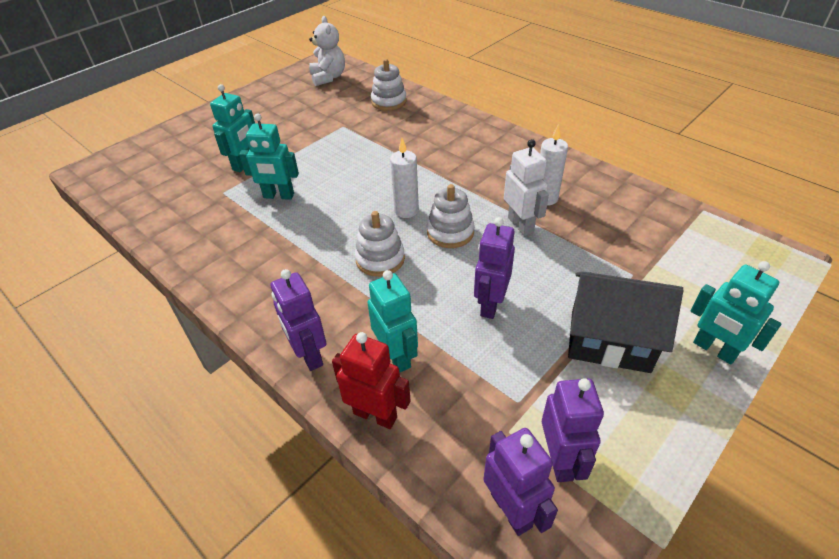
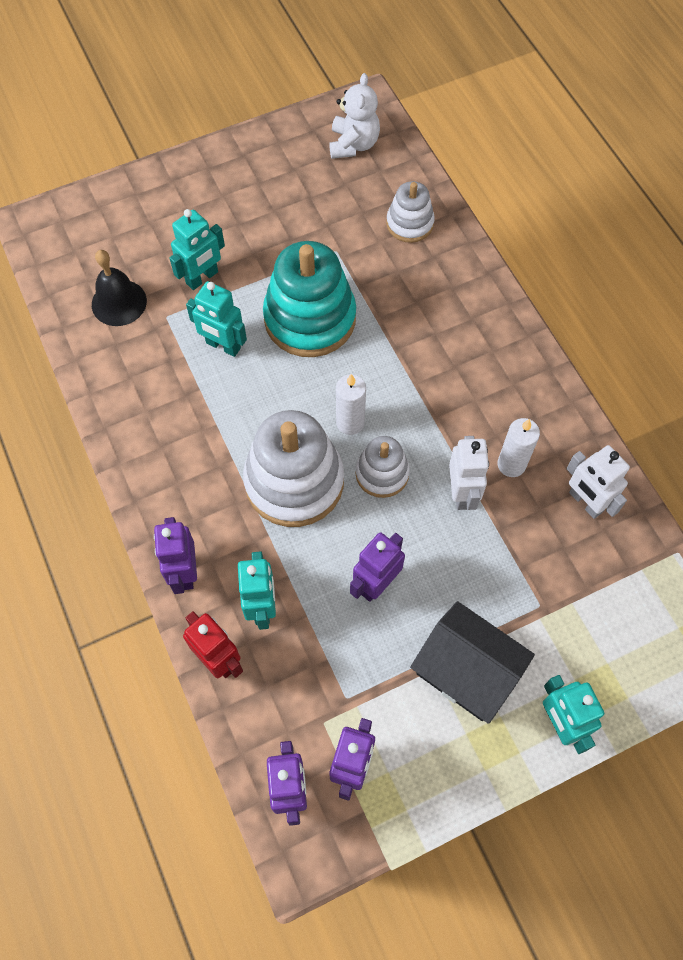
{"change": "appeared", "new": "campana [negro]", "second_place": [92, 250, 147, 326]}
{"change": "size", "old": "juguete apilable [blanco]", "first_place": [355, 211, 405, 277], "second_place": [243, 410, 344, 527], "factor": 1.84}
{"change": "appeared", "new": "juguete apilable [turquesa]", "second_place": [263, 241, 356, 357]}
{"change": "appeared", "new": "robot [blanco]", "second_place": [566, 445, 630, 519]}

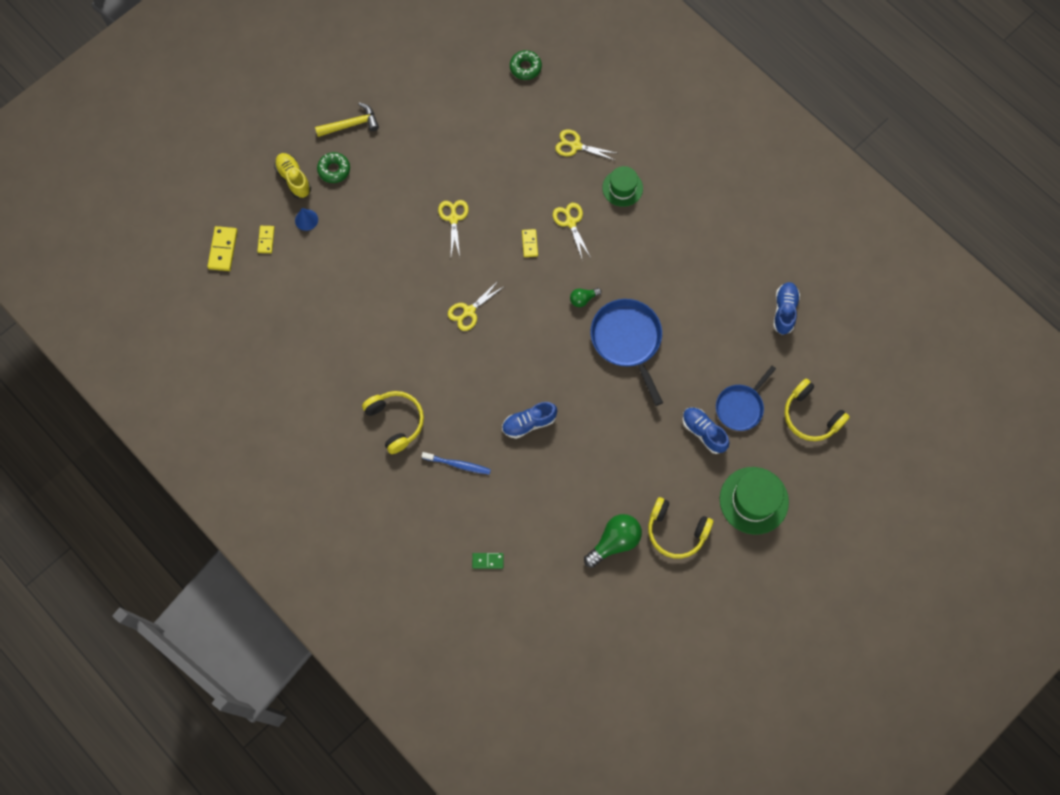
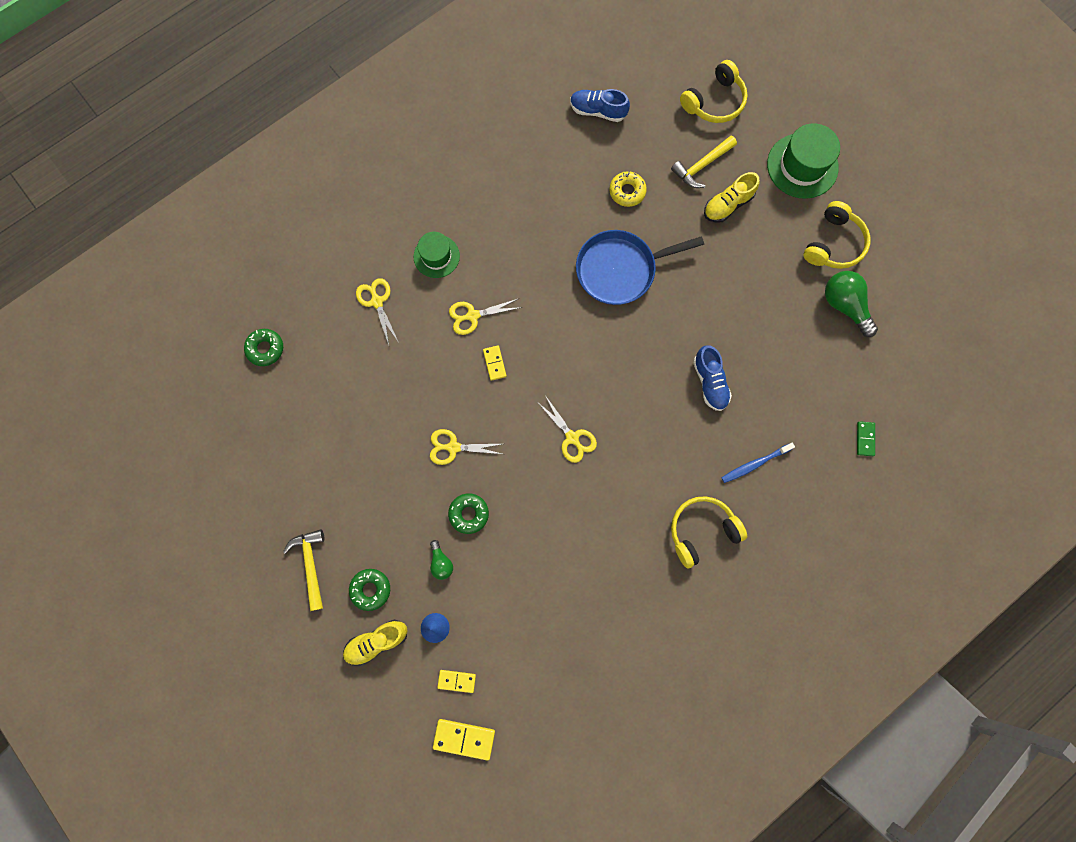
{"change": "spun", "old": "tijeras [amarillo]", "first_place": [555, 129, 616, 161], "second_place": [356, 278, 399, 345], "degrees": 135}
{"change": "relocated", "old": "bombilla [verde]", "first_place": [570, 288, 602, 307], "second_place": [430, 540, 453, 580]}
{"change": "appeared", "new": "rosquilla [verde]", "second_place": [448, 493, 489, 534]}
{"change": "spun", "old": "ficha de dominó [amarillo]", "first_place": [522, 229, 538, 257], "second_place": [483, 345, 506, 381], "degrees": 75}
{"change": "appeared", "new": "rosquilla [amarillo]", "second_place": [609, 171, 647, 207]}
{"change": "exchanged", "old": "sartén [azul]", "new": "martillo [amarillo]", "first_place": [716, 366, 776, 431], "second_place": [671, 136, 737, 188]}
{"change": "colour", "old": "zapato [azul]", "new": "zapato [amarillo]", "first_place": [682, 407, 729, 454], "second_place": [704, 172, 759, 223]}
{"change": "spun", "old": "cepillo de dientes [azul]", "first_place": [422, 452, 491, 475], "second_place": [721, 442, 795, 483], "degrees": -135}

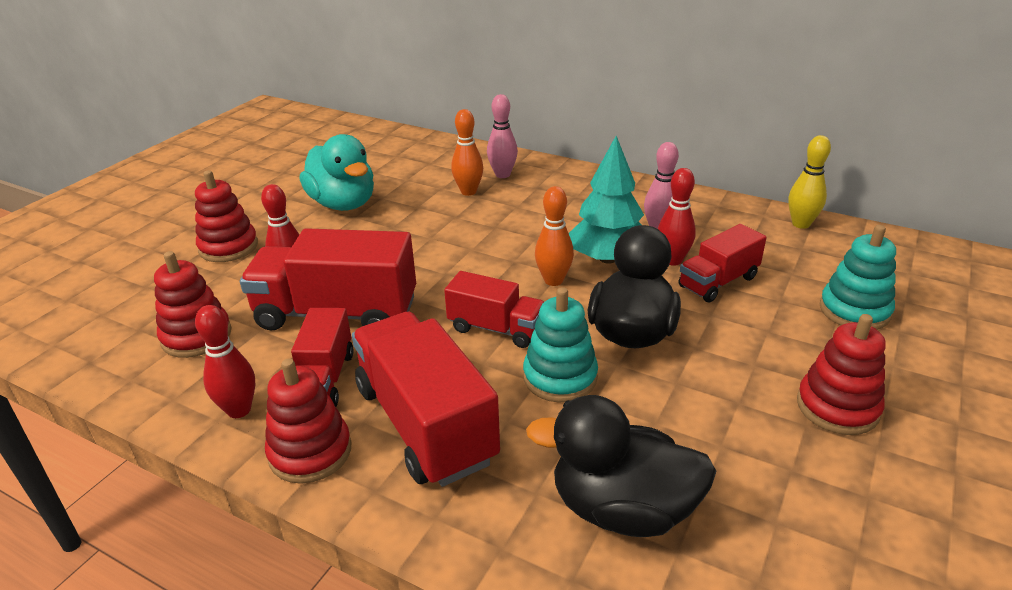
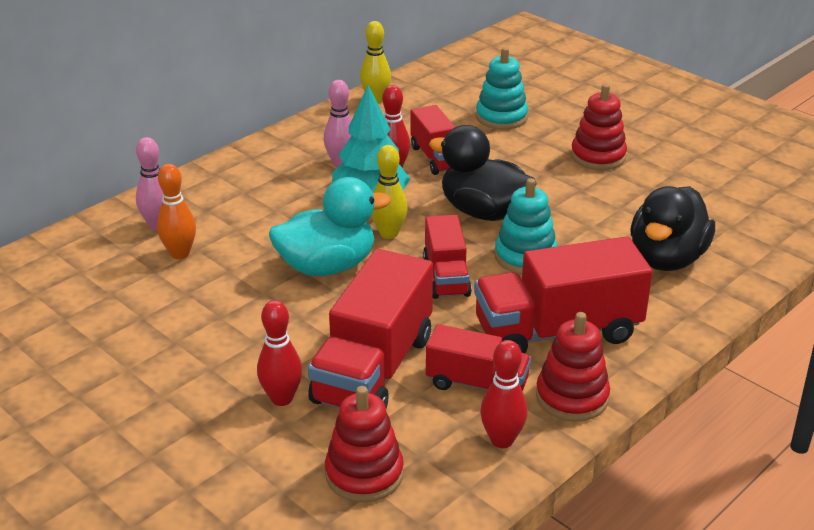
{"change": "relocated", "old": "pato [turquesa]", "first_place": [300, 134, 374, 211], "second_place": [269, 177, 391, 276]}
{"change": "colour", "old": "bolo [naranja]", "new": "bolo [amarillo]", "first_place": [535, 186, 574, 286], "second_place": [372, 145, 408, 239]}
{"change": "spun", "old": "camión [rojo]", "first_place": [444, 271, 544, 348], "second_place": [423, 215, 472, 299], "degrees": 135}
{"change": "missing", "old": "juguete apilable [rojo]", "first_place": [195, 170, 258, 262]}

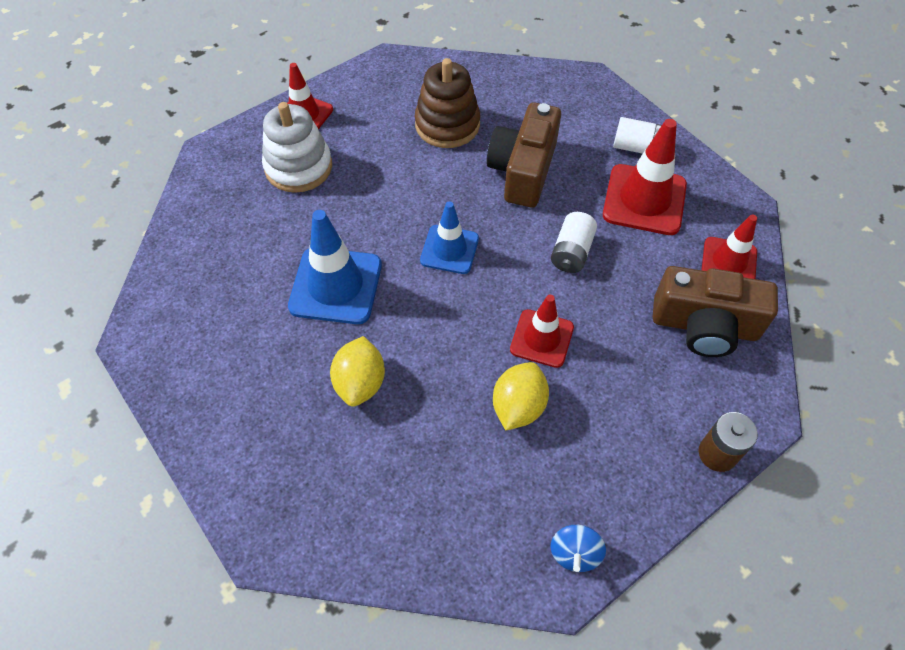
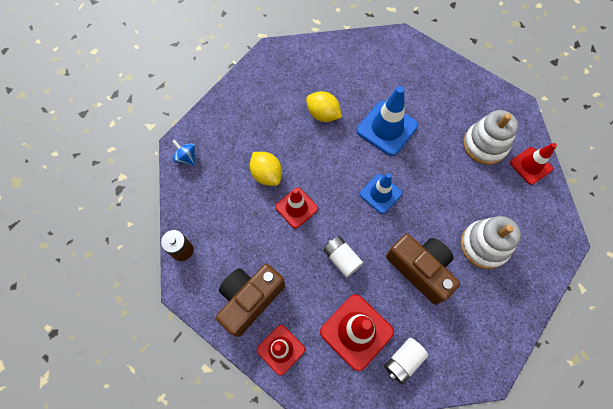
{"change": "colour", "old": "juguete apilable [marrón]", "new": "juguete apilable [blanco]", "first_place": [415, 58, 480, 148], "second_place": [460, 216, 521, 269]}

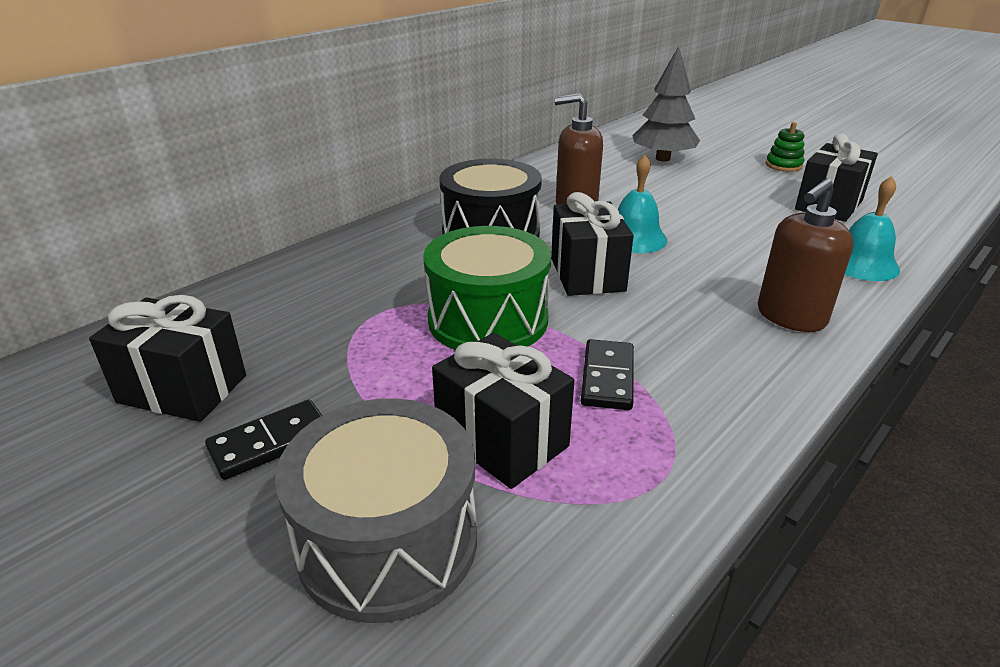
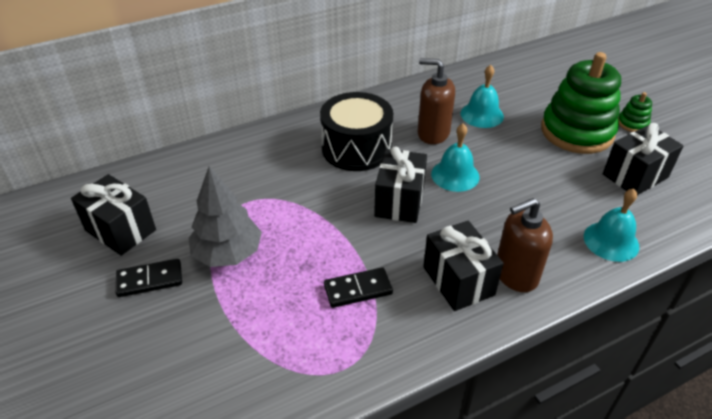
{"change": "relocated", "old": "árbol [gris]", "first_place": [632, 46, 700, 162], "second_place": [188, 166, 262, 267]}
{"change": "spun", "old": "ficha de dominó [negro]", "first_place": [581, 339, 634, 410], "second_place": [324, 267, 393, 308], "degrees": 45}
{"change": "relocated", "old": "regalo [negro]", "first_place": [432, 333, 575, 489], "second_place": [423, 221, 504, 311]}
{"change": "appeared", "new": "campana [turquesa]", "second_place": [461, 65, 504, 128]}
{"change": "appeared", "new": "juguete apilable [verde]", "second_place": [541, 52, 621, 154]}
{"change": "missing", "old": "tambor [gris]", "first_place": [275, 398, 477, 623]}
{"change": "missing", "old": "tambor [verde]", "first_place": [423, 226, 551, 350]}

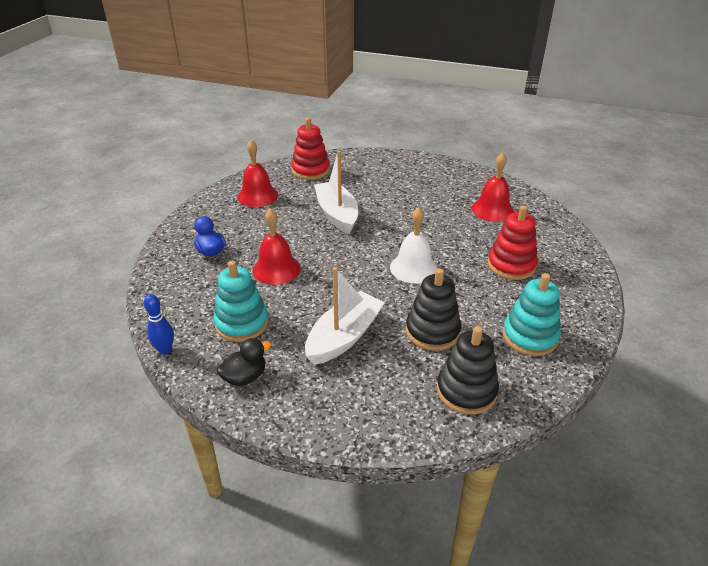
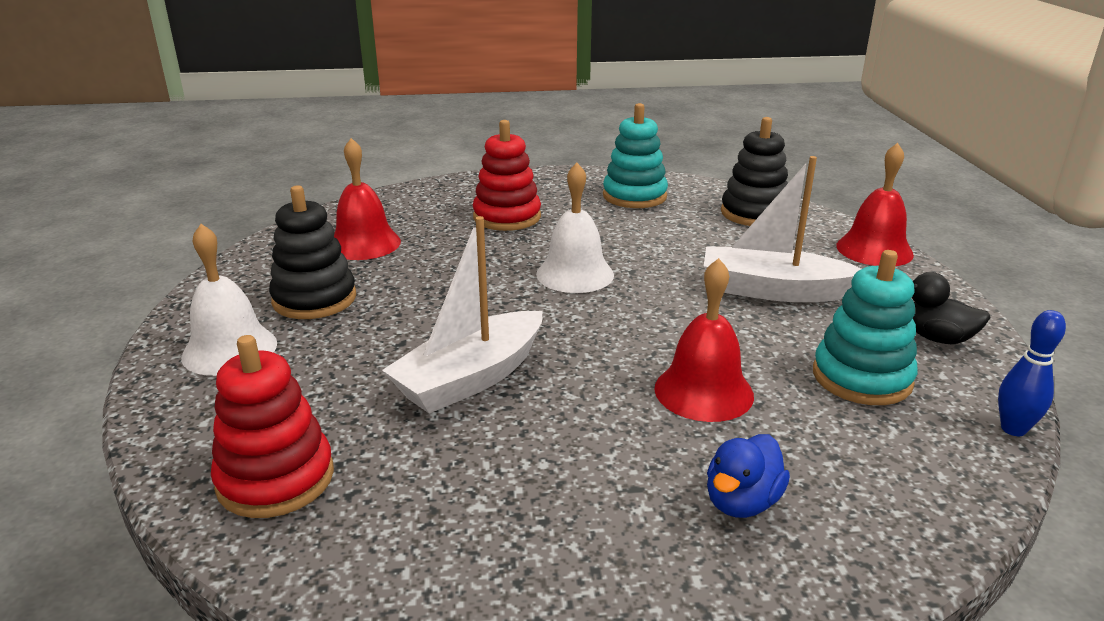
{"change": "appeared", "new": "campana [blanco]", "second_place": [181, 224, 277, 376]}
{"change": "relocated", "old": "juguete apilable [negro]", "first_place": [406, 268, 461, 351], "second_place": [269, 185, 356, 319]}
{"change": "relocated", "old": "campana [rojo]", "first_place": [237, 140, 278, 207], "second_place": [836, 143, 914, 266]}

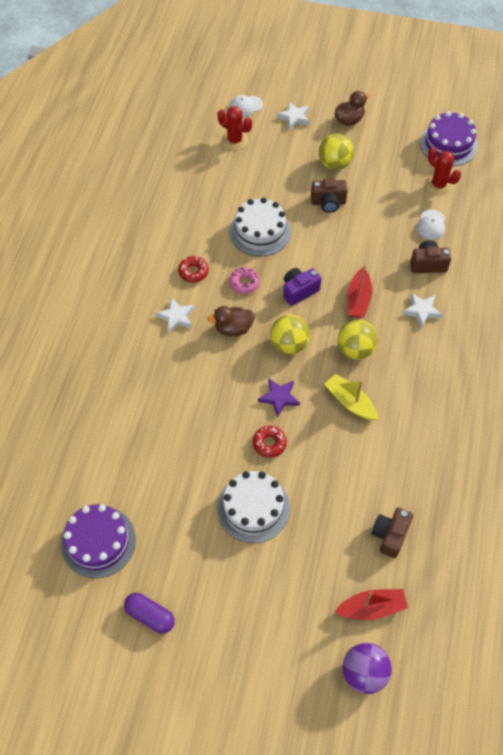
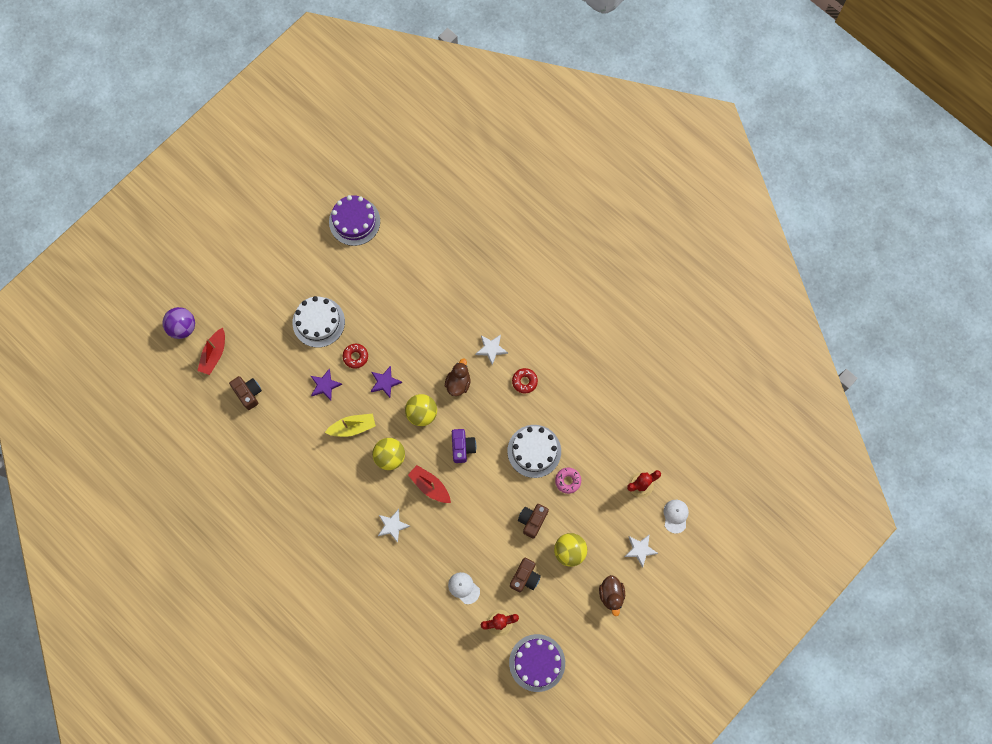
{"change": "appeared", "new": "estrella [morado]", "second_place": [311, 369, 342, 400]}
{"change": "relocated", "old": "cámara [marrón]", "first_place": [410, 240, 451, 273], "second_place": [510, 558, 541, 592]}
{"change": "relocated", "old": "rosquilla [rosa]", "first_place": [229, 267, 260, 294], "second_place": [555, 468, 581, 494]}
{"change": "missing", "old": "cápsula [morado]", "first_place": [124, 593, 175, 634]}

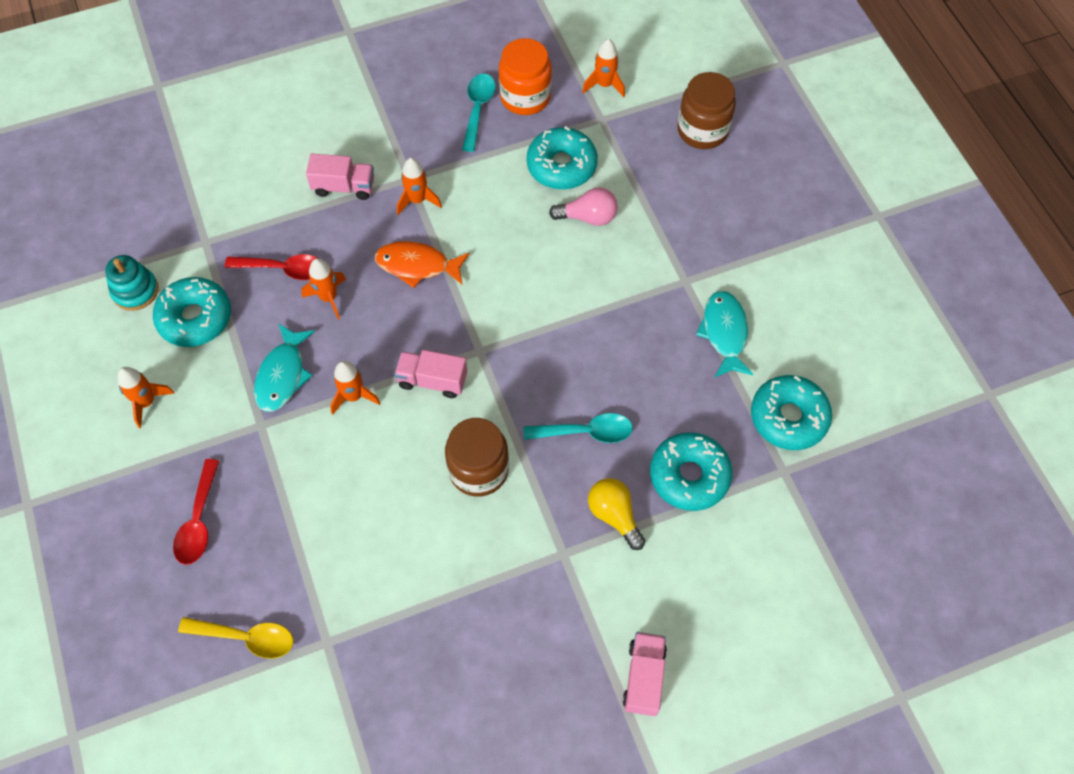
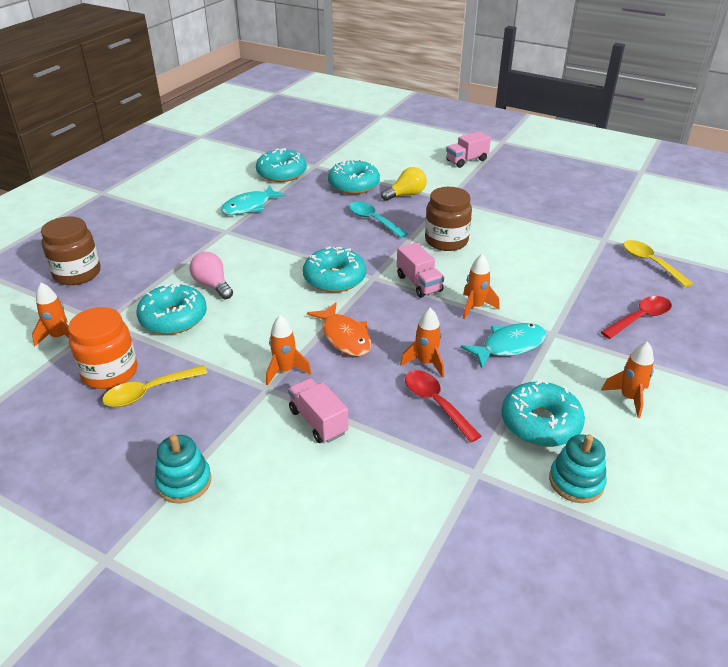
{"change": "colour", "old": "cuchara [turquesa]", "new": "cuchara [amarillo]", "first_place": [462, 74, 496, 152], "second_place": [102, 365, 207, 407]}
{"change": "appeared", "new": "juguete apilable [turquesa]", "second_place": [155, 435, 211, 504]}
{"change": "appeared", "new": "rosquilla [turquesa]", "second_place": [303, 246, 366, 292]}
{"change": "spun", "old": "bombilla [amarillo]", "first_place": [588, 478, 645, 550], "second_place": [381, 167, 427, 201], "degrees": -135}

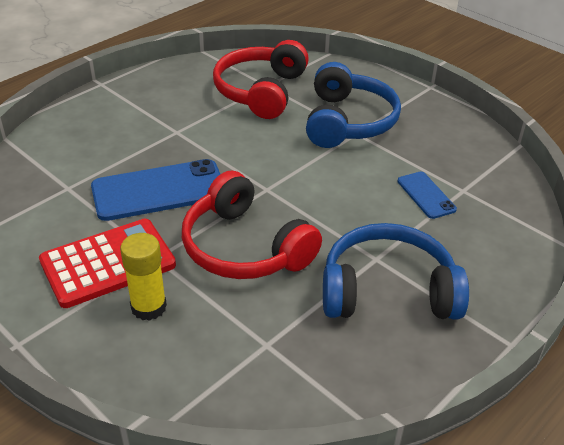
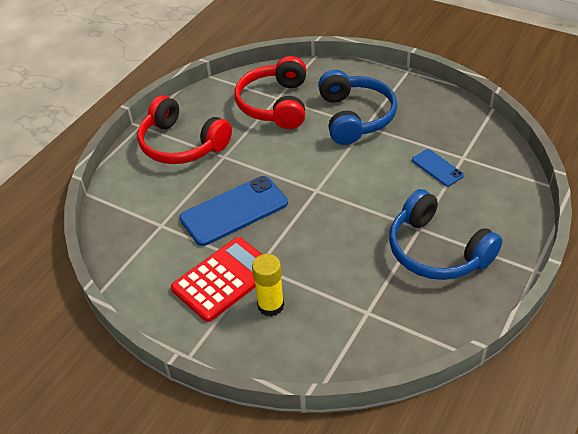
{"change": "relocated", "old": "auriculares [rojo]", "first_place": [182, 171, 322, 279], "second_place": [137, 95, 232, 164]}
{"change": "spun", "old": "auriculares [azul]", "first_place": [323, 223, 469, 319], "second_place": [389, 189, 502, 280], "degrees": -120}

